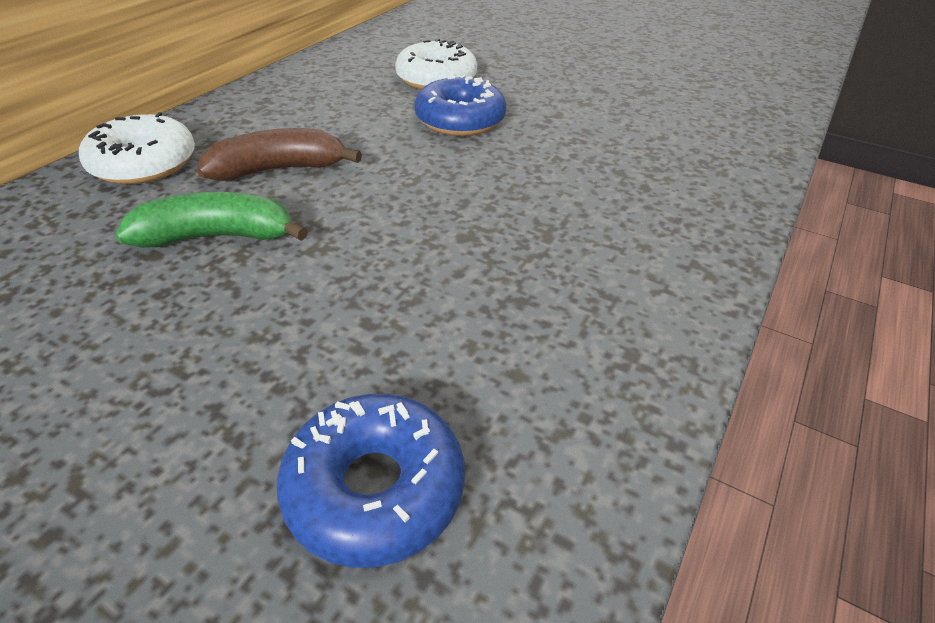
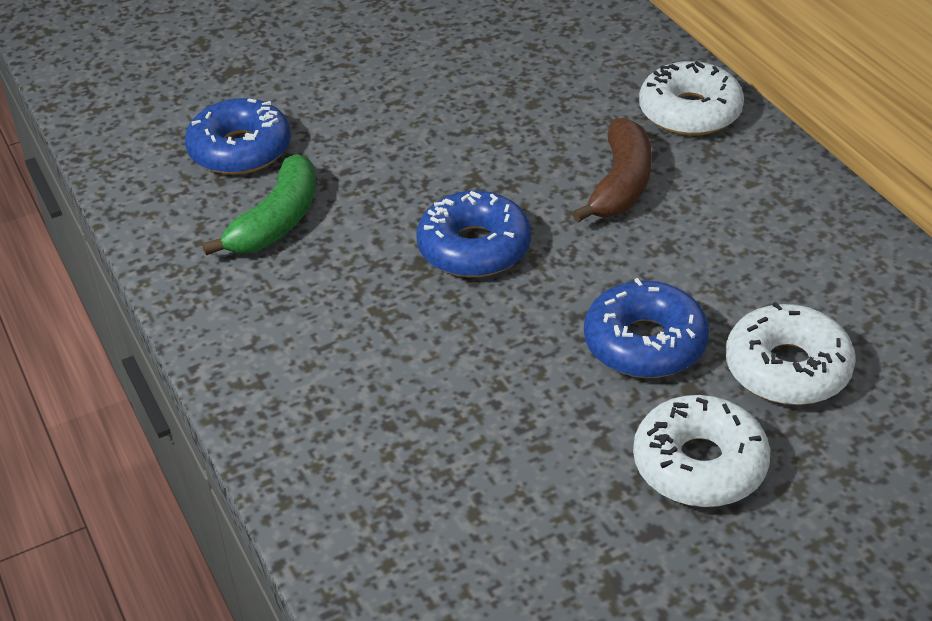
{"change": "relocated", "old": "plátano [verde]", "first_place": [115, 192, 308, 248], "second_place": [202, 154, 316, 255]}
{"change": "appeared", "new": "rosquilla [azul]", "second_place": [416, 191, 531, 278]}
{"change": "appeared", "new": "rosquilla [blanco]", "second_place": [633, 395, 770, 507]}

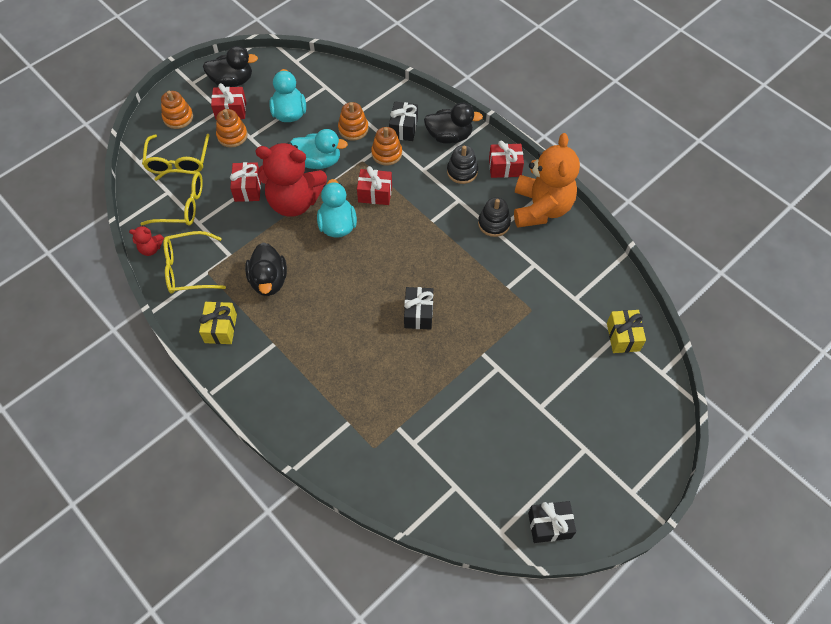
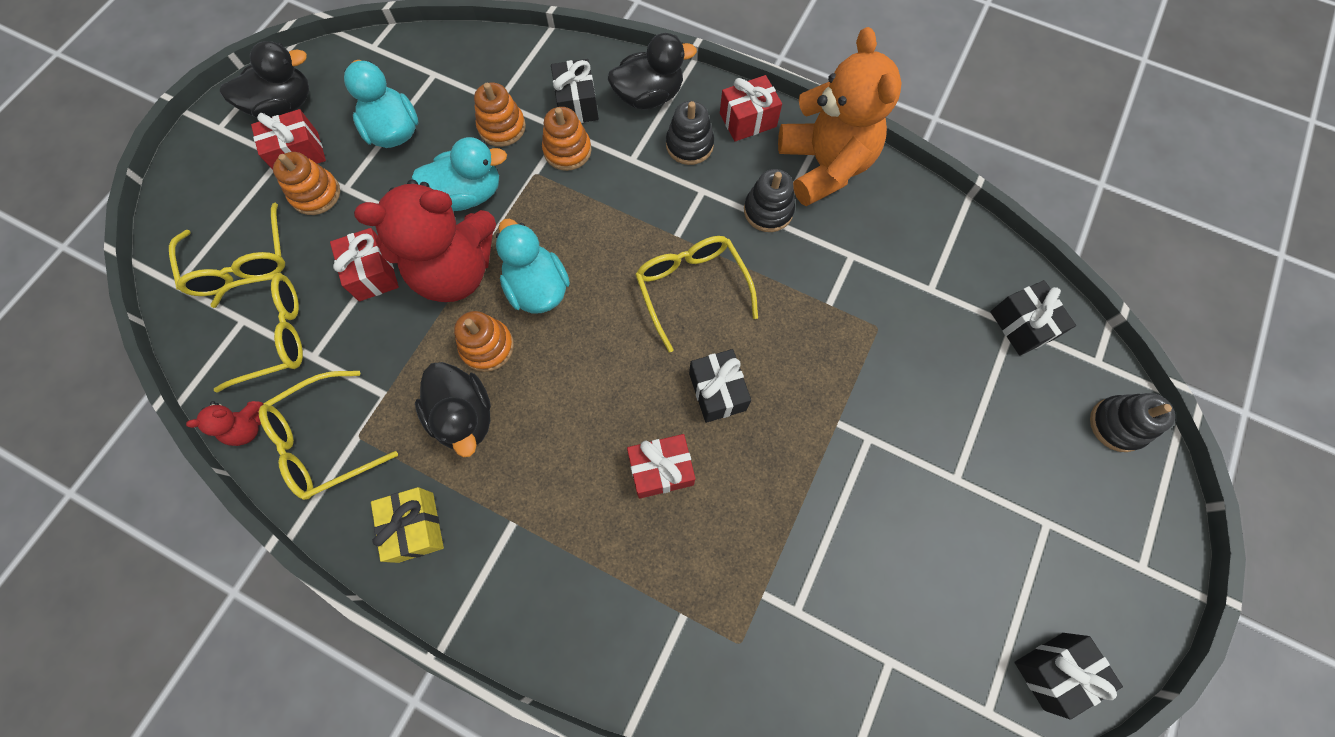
{"change": "relocated", "old": "juguete apilable [naranja]", "first_place": [161, 91, 193, 129], "second_place": [454, 311, 514, 372]}
{"change": "relocated", "old": "regalo [rojo]", "first_place": [357, 166, 392, 205], "second_place": [627, 434, 696, 499]}
{"change": "appeared", "new": "gafas [amarillo]", "second_place": [635, 236, 758, 352]}
{"change": "colour", "old": "regalo [amarillo]", "new": "regalo [negro]", "first_place": [607, 310, 646, 353], "second_place": [990, 280, 1076, 355]}
{"change": "appeared", "new": "juguete apilable [negro]", "second_place": [1090, 393, 1175, 452]}

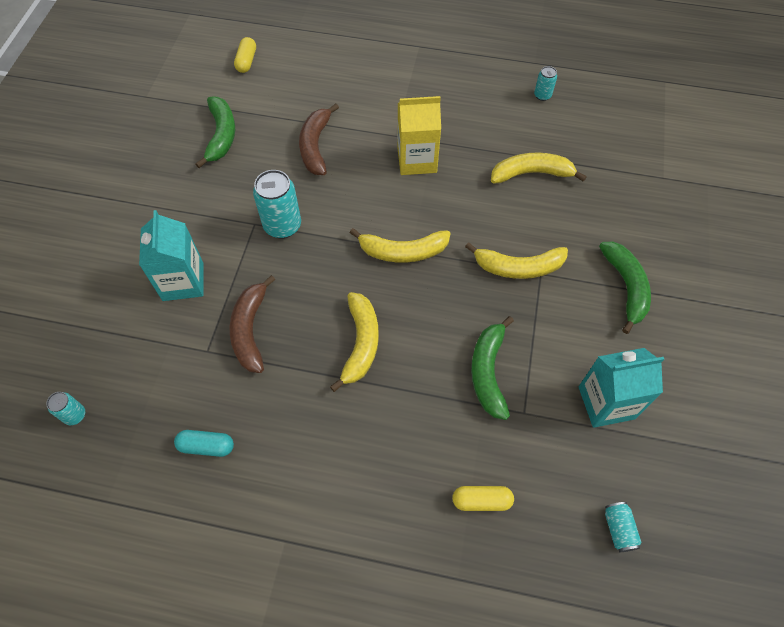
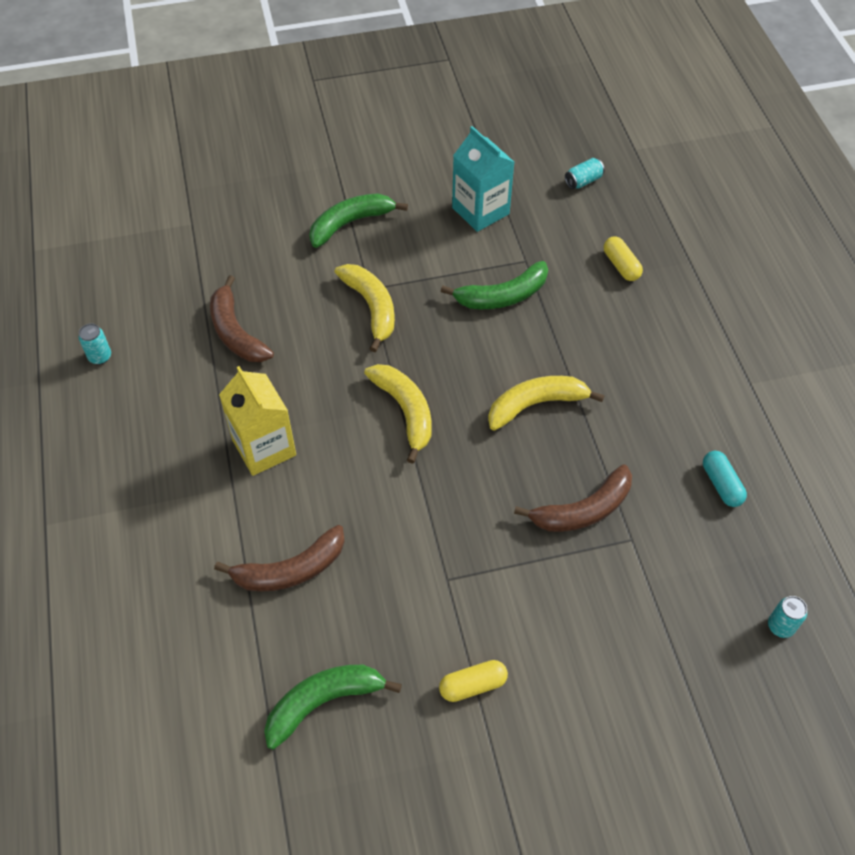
{"change": "colour", "old": "plátano [amarillo]", "new": "plátano [marrón]", "first_place": [491, 152, 587, 184], "second_place": [210, 275, 274, 362]}
{"change": "relocated", "old": "cápsula [amarillo]", "first_place": [234, 37, 256, 73], "second_place": [439, 660, 508, 702]}
{"change": "missing", "old": "cartón de leche [turquesa]", "first_place": [139, 210, 204, 301]}
{"change": "missing", "old": "lata [turquesa]", "first_place": [253, 170, 301, 239]}

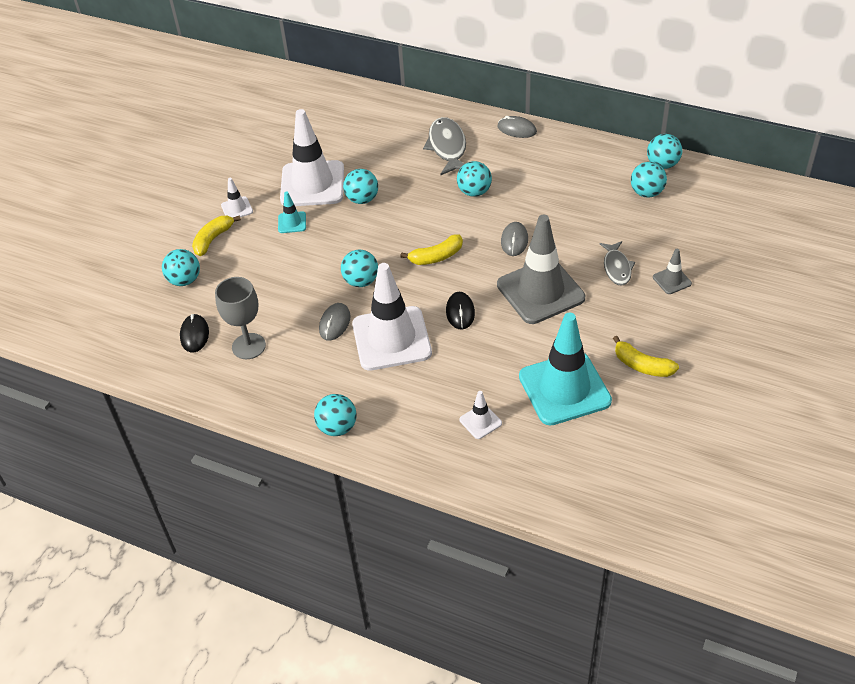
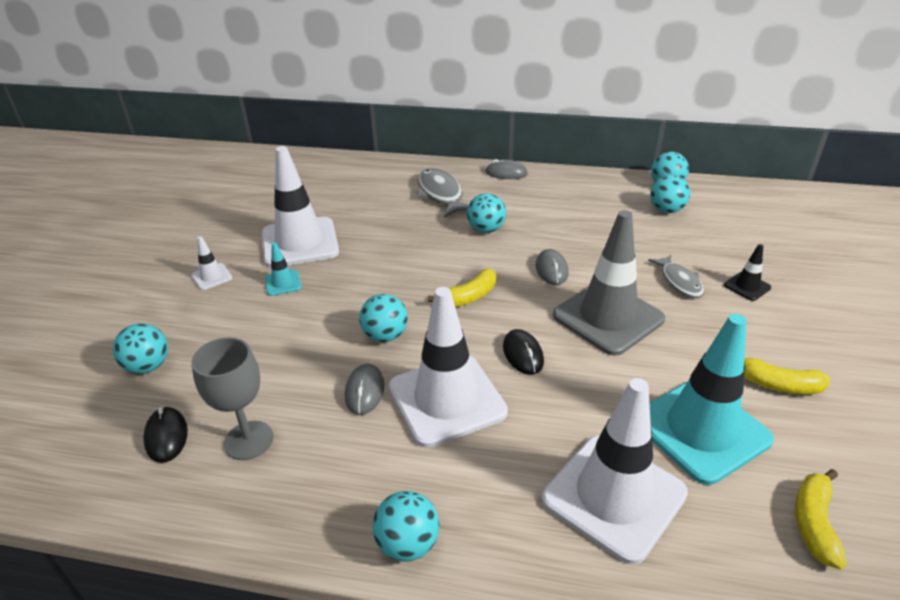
{"change": "size", "old": "cono de tráfico [blanco]", "first_place": [459, 391, 502, 439], "second_place": [542, 378, 688, 565], "factor": 2.32}
{"change": "colour", "old": "cono de tráfico [gris]", "new": "cono de tráfico [negro]", "first_place": [653, 249, 692, 294], "second_place": [724, 244, 771, 301]}
{"change": "relocated", "old": "plátano [amarillo]", "first_place": [192, 216, 241, 256], "second_place": [795, 469, 847, 569]}
{"change": "missing", "old": "pelota [turquesa]", "first_place": [343, 169, 378, 204]}

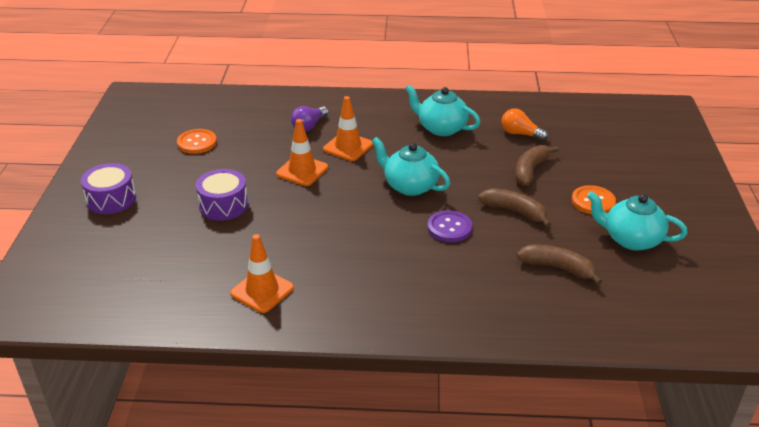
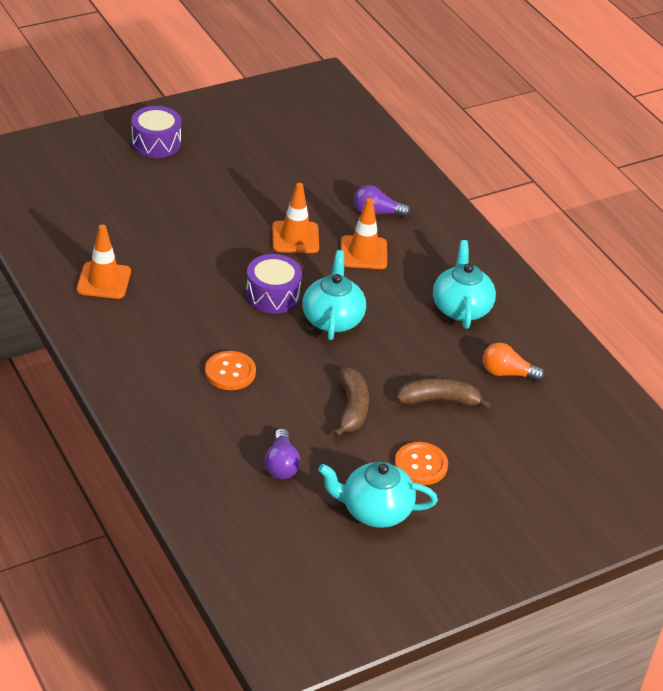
{"change": "relocated", "old": "botón [naranja]", "first_place": [177, 129, 217, 154], "second_place": [205, 351, 256, 390]}
{"change": "relocated", "old": "tambor [morado]", "first_place": [196, 169, 248, 221], "second_place": [246, 254, 302, 313]}
{"change": "exchanged", "old": "plátano [marrón]", "new": "bombilla [morado]", "first_place": [517, 245, 602, 285], "second_place": [264, 429, 300, 479]}
{"change": "spun", "old": "tetera [turquesa]", "first_place": [587, 191, 687, 251], "second_place": [318, 462, 438, 528], "degrees": -75}
{"change": "spun", "old": "bombilla [naranja]", "first_place": [502, 108, 548, 141], "second_place": [483, 343, 545, 382], "degrees": -75}
{"change": "missing", "old": "botón [morado]", "first_place": [428, 210, 472, 242]}

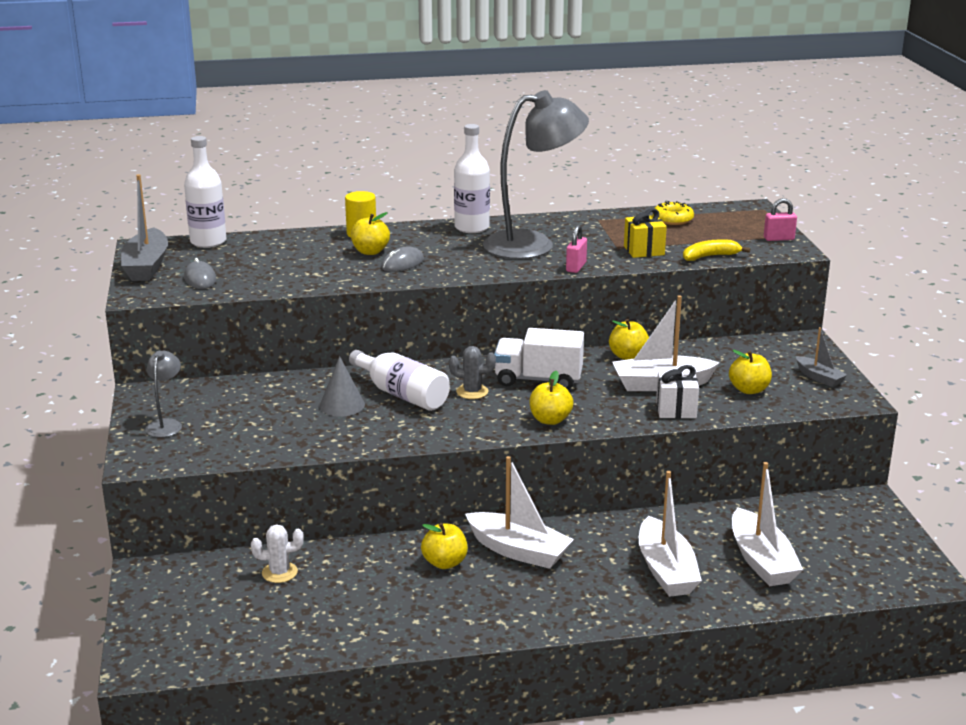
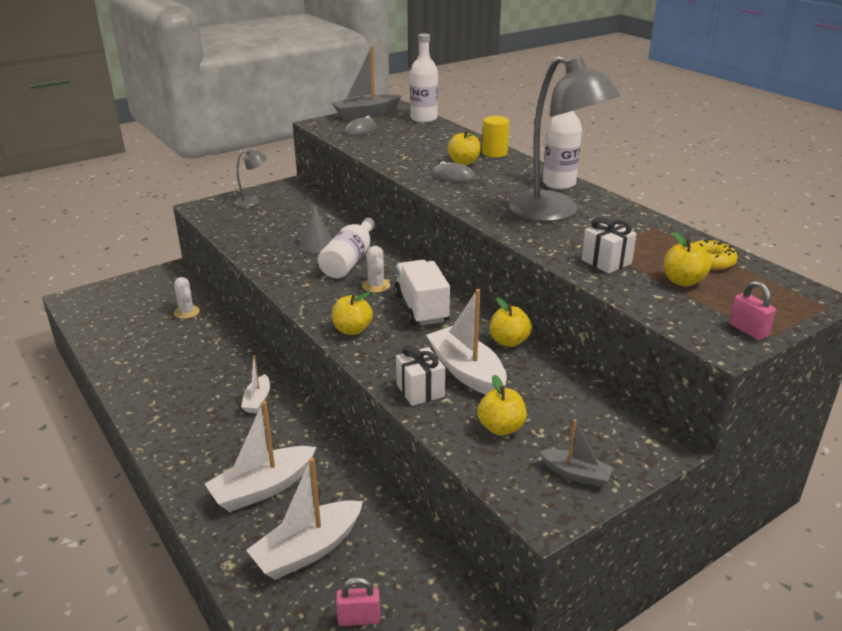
{"change": "size", "old": "barco [blanco]", "first_place": [465, 456, 574, 569], "second_place": [241, 356, 270, 413], "factor": 0.56}
{"change": "relocated", "old": "candado [rosa]", "first_place": [566, 225, 587, 273], "second_place": [336, 577, 380, 626]}
{"change": "colour", "old": "cactus [gris]", "new": "cactus [blanco]", "first_place": [449, 346, 496, 399], "second_place": [362, 246, 390, 293]}
{"change": "spun", "old": "barco [gris]", "first_place": [796, 327, 847, 387], "second_place": [540, 419, 614, 487], "degrees": -90}
{"change": "colour", "old": "regalo [amarillo]", "new": "regalo [blanco]", "first_place": [624, 208, 667, 258], "second_place": [581, 218, 637, 274]}
{"change": "relocated", "old": "manzana [amarillo]", "first_place": [421, 523, 468, 569], "second_place": [664, 232, 711, 286]}
{"change": "missing", "old": "plátano [amarillo]", "first_place": [683, 239, 750, 261]}

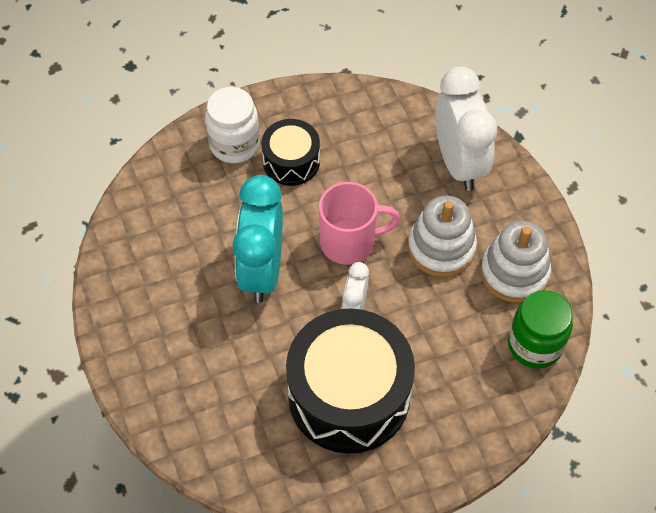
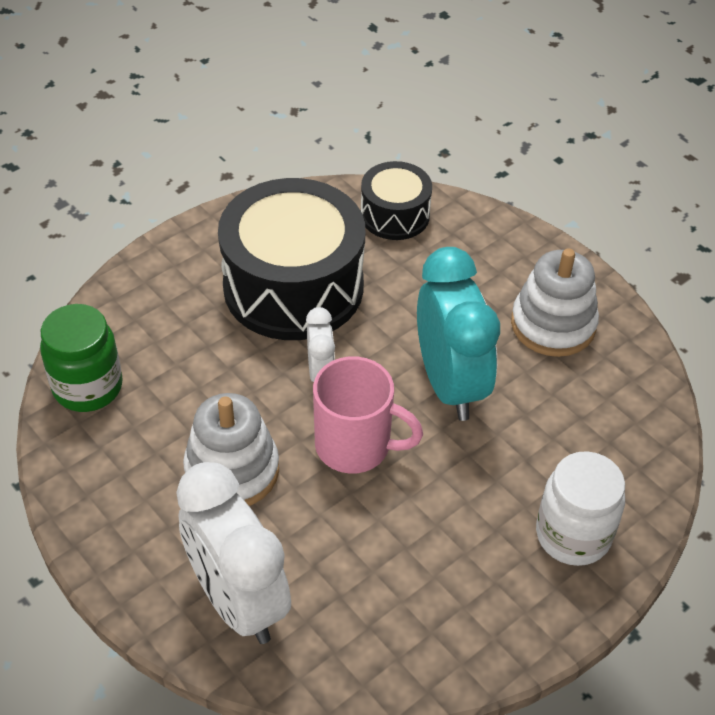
{"change": "spun", "old": "taza [rosa]", "first_place": [319, 182, 400, 265], "second_place": [313, 356, 423, 473], "degrees": -135}
{"change": "relocated", "old": "tambor [negro]", "first_place": [261, 119, 320, 186], "second_place": [361, 161, 432, 240]}
{"change": "relocated", "old": "juguete apilable [blanco]", "first_place": [480, 221, 551, 303], "second_place": [511, 248, 599, 357]}

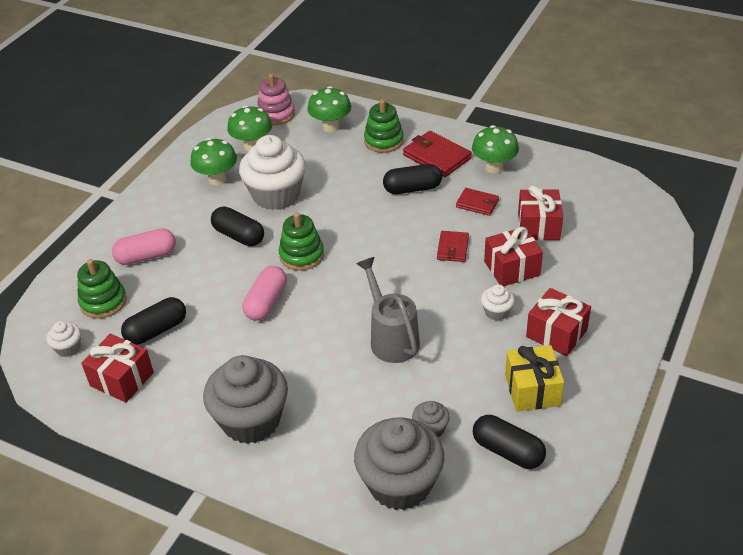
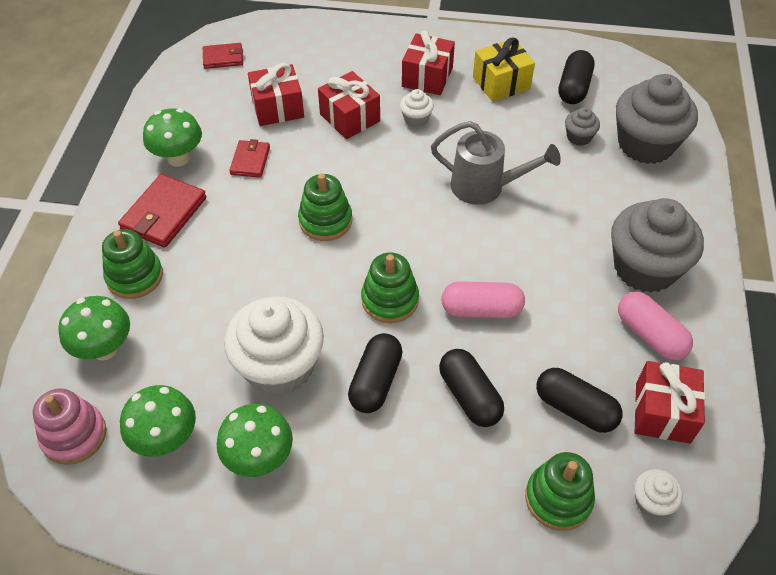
{"change": "relocated", "old": "cartera [rojo]", "first_place": [437, 231, 469, 262], "second_place": [203, 43, 243, 69]}
{"change": "appeared", "new": "juguete apilable [verde]", "second_place": [298, 173, 352, 241]}
{"change": "spun", "old": "regadera [gris]", "first_place": [356, 257, 420, 363], "second_place": [431, 121, 561, 205], "degrees": -120}
{"change": "relocated", "old": "cápsula [negro]", "first_place": [383, 164, 442, 194], "second_place": [439, 349, 504, 427]}
{"change": "relocated", "old": "cápsula [rosa]", "first_place": [112, 228, 176, 265], "second_place": [618, 292, 693, 360]}

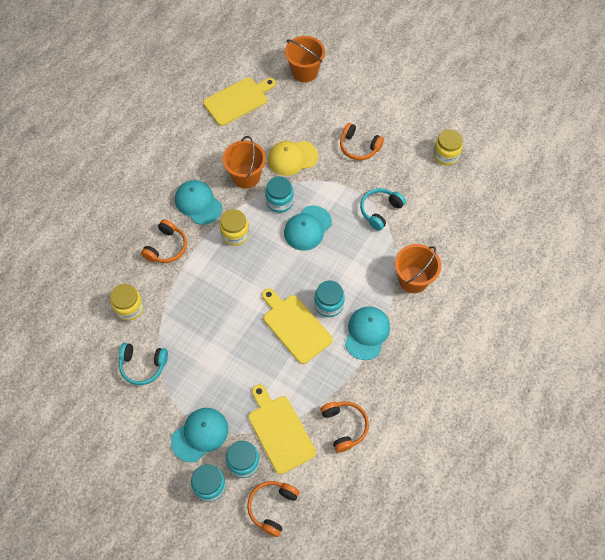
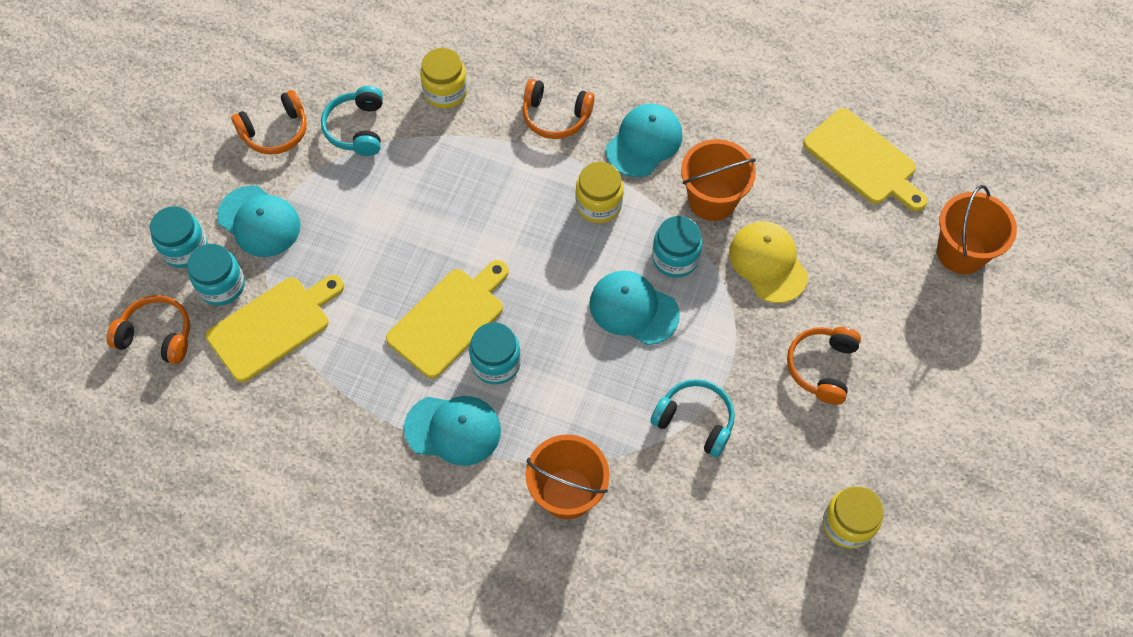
{"change": "relocated", "old": "auriculares [naranja]", "first_place": [320, 401, 369, 453], "second_place": [231, 90, 307, 155]}

